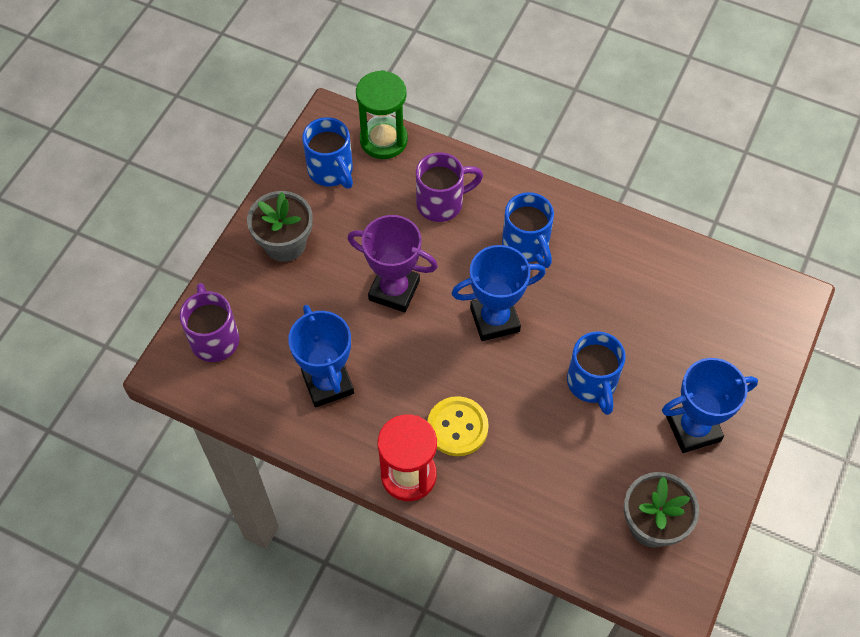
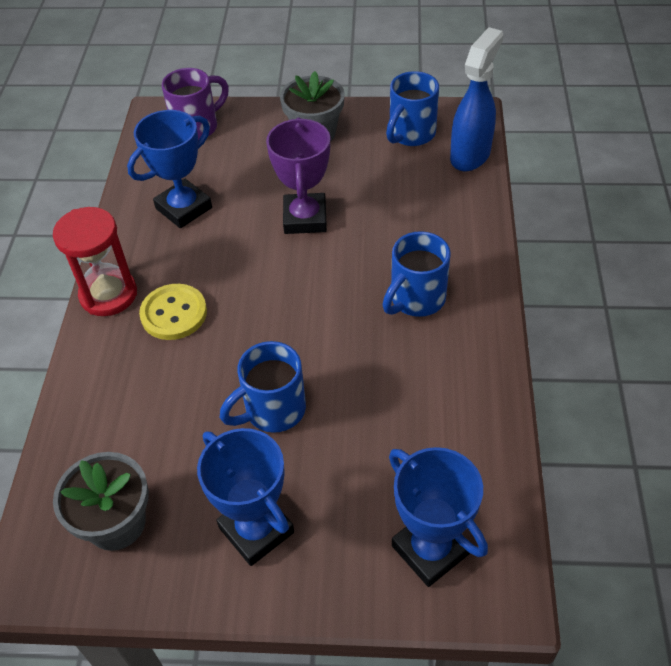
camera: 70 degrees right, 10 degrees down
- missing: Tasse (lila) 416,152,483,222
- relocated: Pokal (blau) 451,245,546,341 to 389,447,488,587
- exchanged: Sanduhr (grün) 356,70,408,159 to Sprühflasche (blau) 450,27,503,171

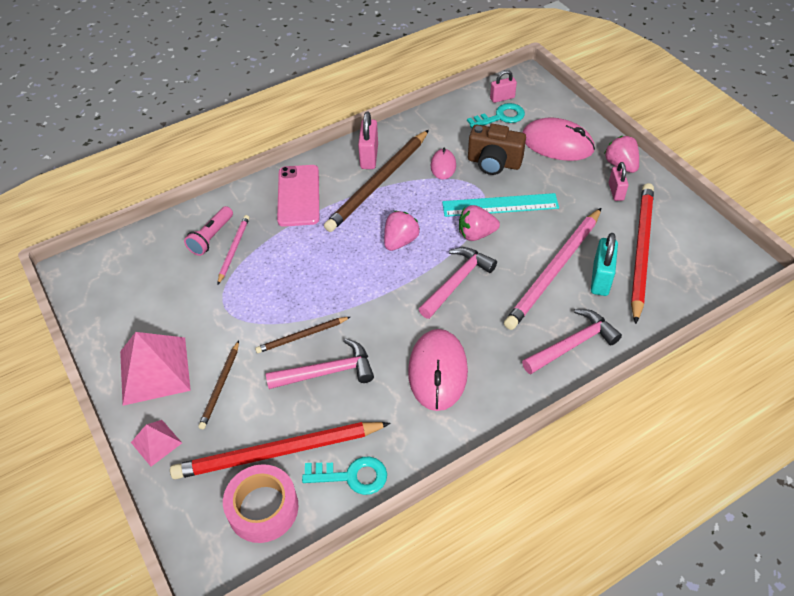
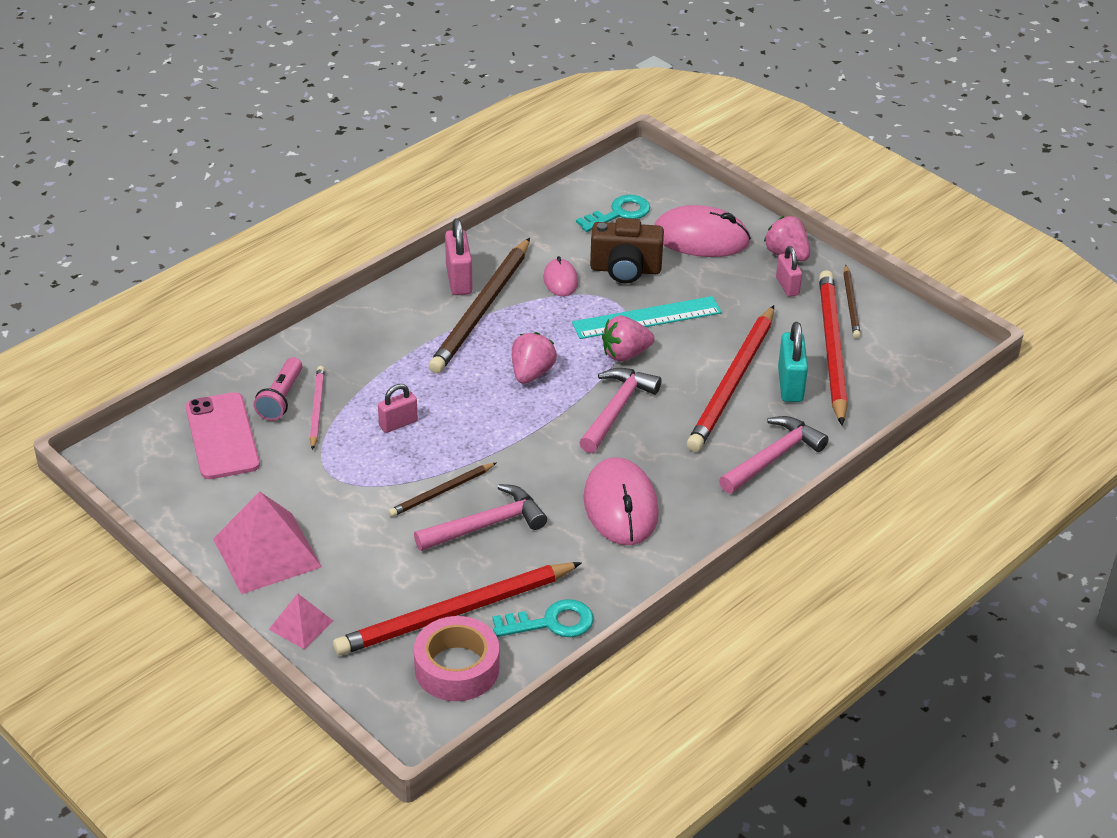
camera: 15 degrees left, 10 degrees down
- relocated: Bleistift (braun) 198,341,239,429 to 844,265,861,339
- relocated: Handy (rosa) 277,165,319,227 to 186,392,260,479
- relocated: Vorhängeschloss (rosa) 490,70,517,103 to 378,384,418,433
- colour: Bleistift (rosa) 504,208,601,330 to Bleistift (rot) 687,305,774,452

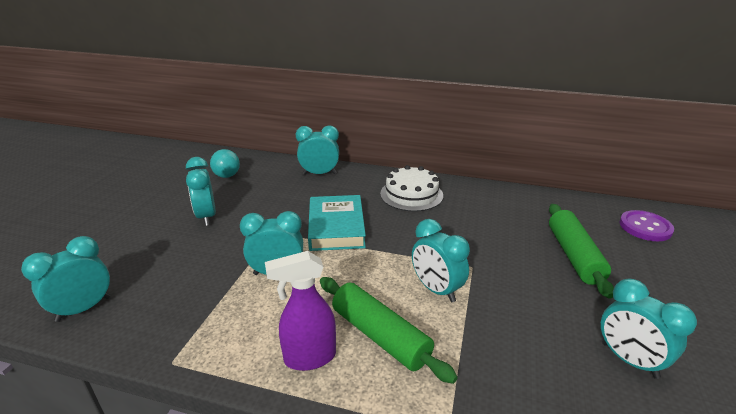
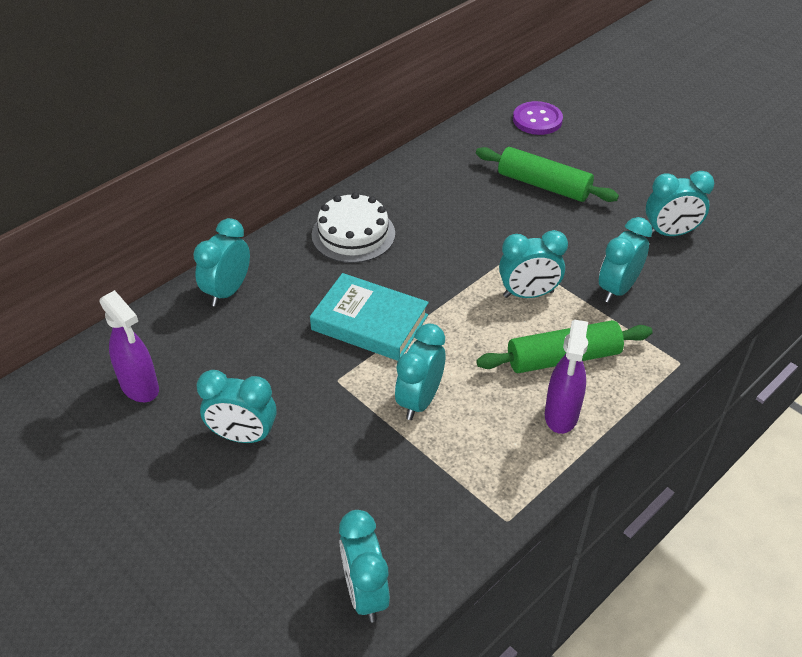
camera: 60 degrees left, 15 degrees up
- appeared: Wecker (türkis) 599,217,652,303
- exchanged: Ball (türkis) 210,149,240,178 to Sprühflasche (lila) 99,290,159,402

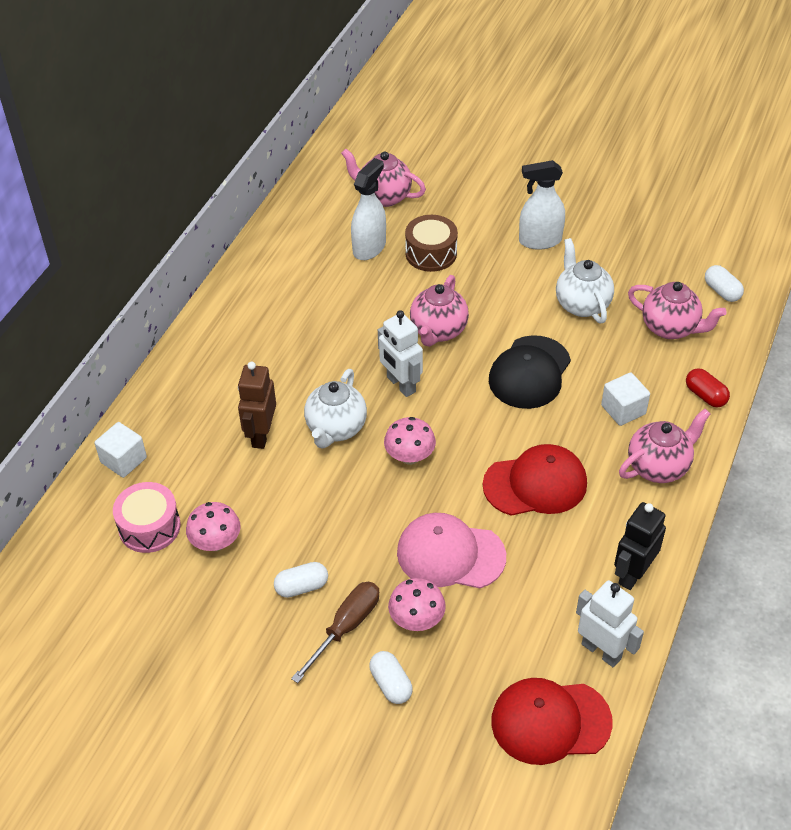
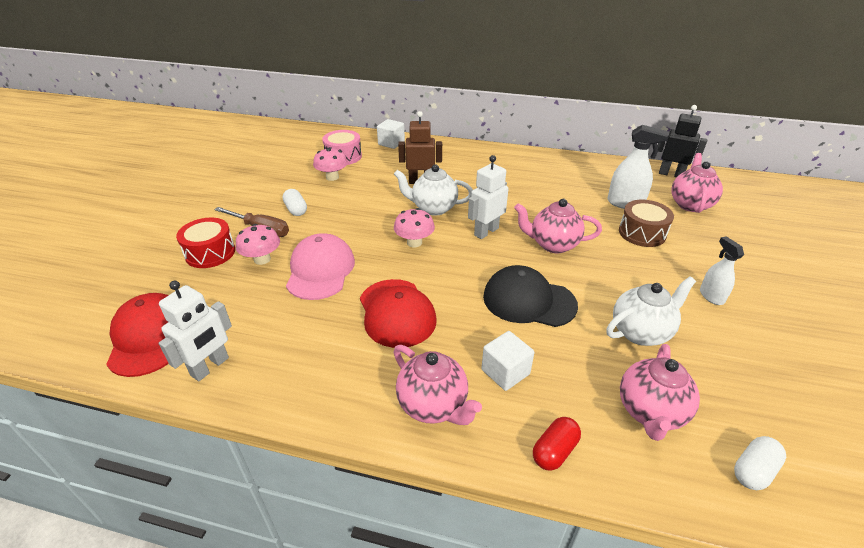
camera: 80 degrees right, 10 degrees down
- relocated: Roboter (schwarz) 614,502,666,590 to 658,105,707,177
- exchanged: Kapsel (weiß) 369,651,413,704 to Trommel (rot) 176,218,235,268
- size: Sprühflasche (weiß) 519,160,565,250 = 700,236,744,305 x0.64

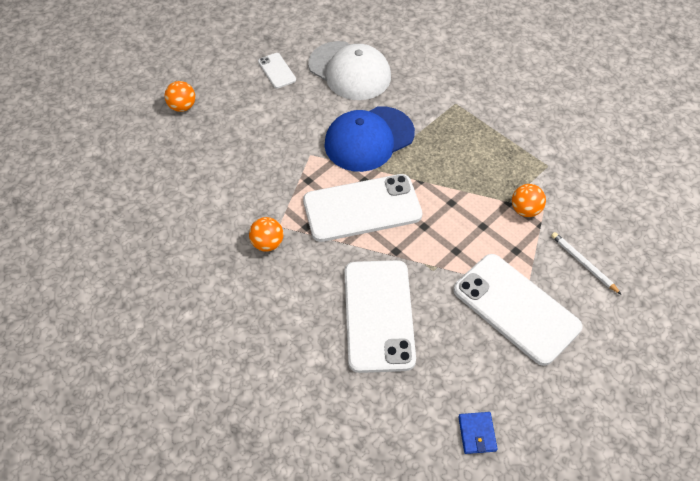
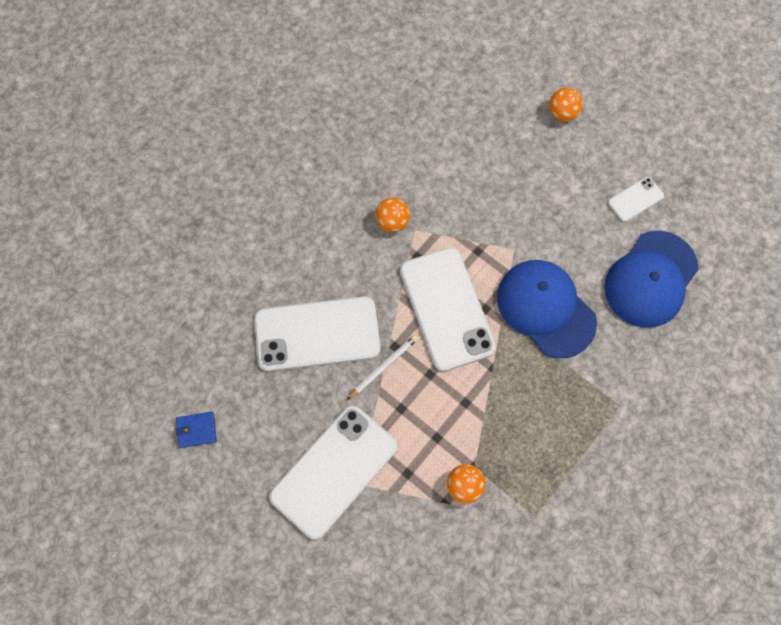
camera: 85 degrees right, 15 degrees up
- relocated: Bleistift (weiß) 551,232,622,295 to 347,335,418,400
- colour: Kappe (weiß) 308,41,391,100 to Kappe (blau) 604,231,699,328

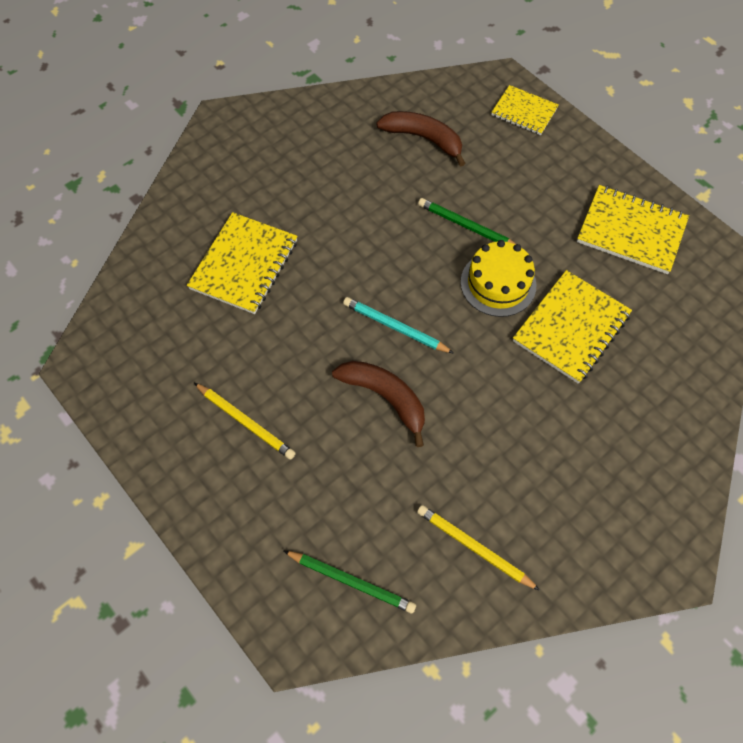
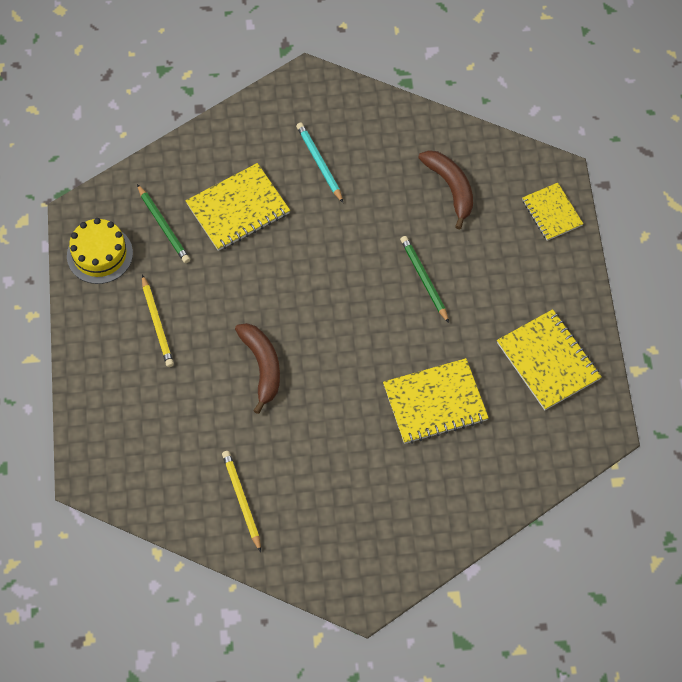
camera: 35 degrees right, 0 degrees up
- relocated: Bleistift (grün) 284,551,416,613 to 137,184,190,263
- relocated: Bleistift (türkis) 343,297,454,353 to 296,122,343,203
- relocated: Kuchen (gelb) 461,240,536,317 to 67,218,133,284

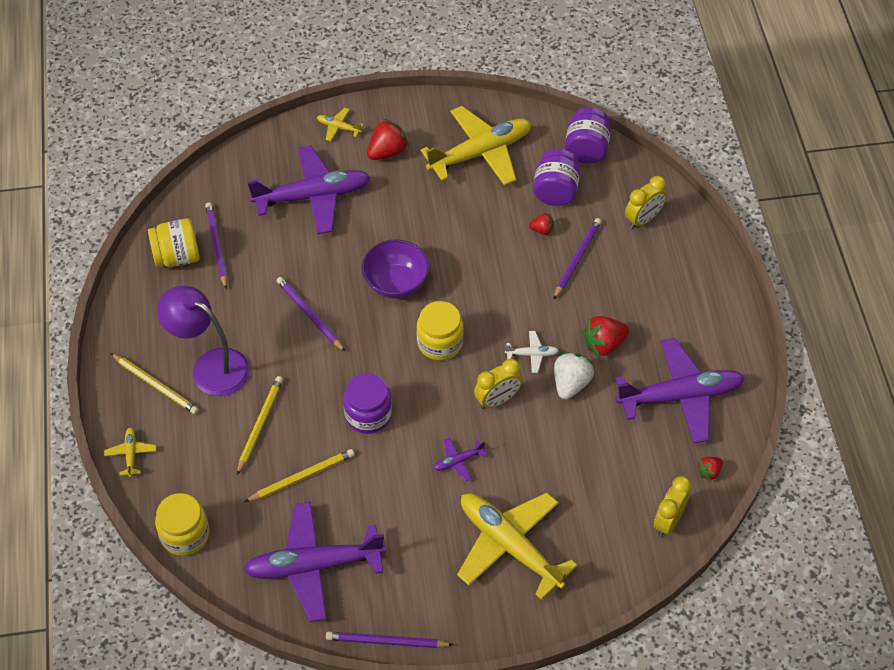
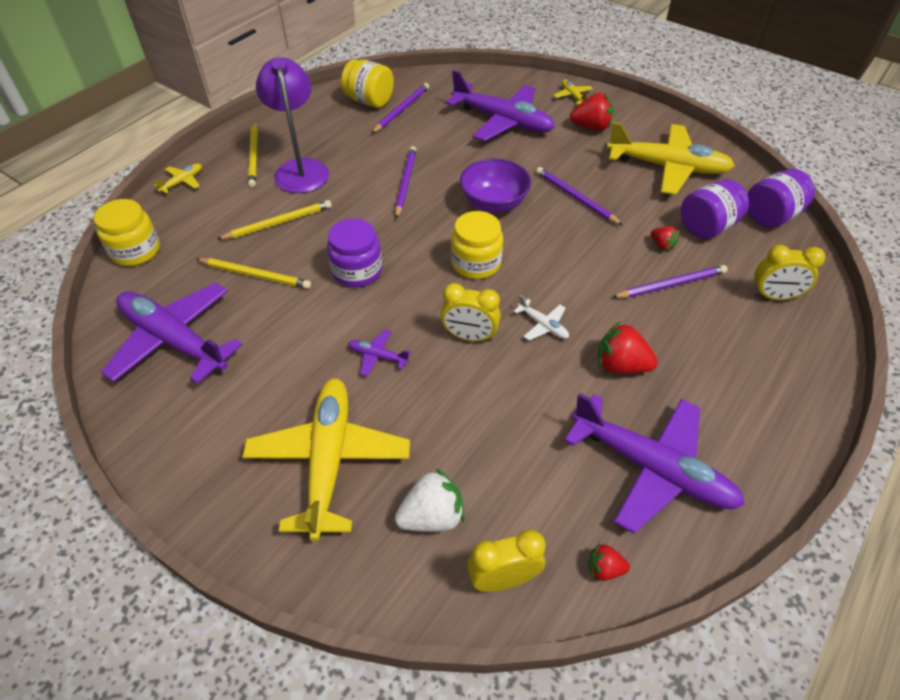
camera: 45 degrees right, 5 degrees down
- relocated: Bleistift (lila) 326,631,453,648 to 536,167,623,226
- relocated: Erdbeere (weiß) 554,352,594,400 to 395,468,465,532

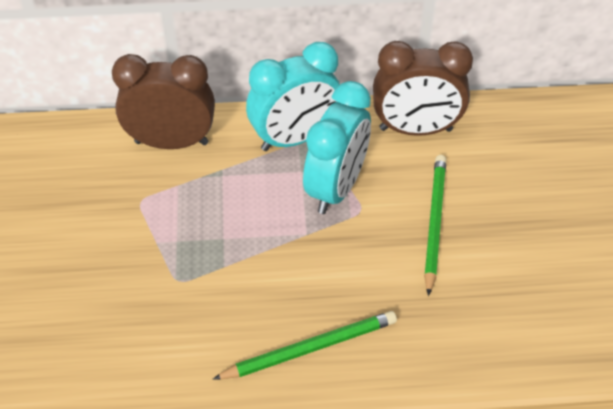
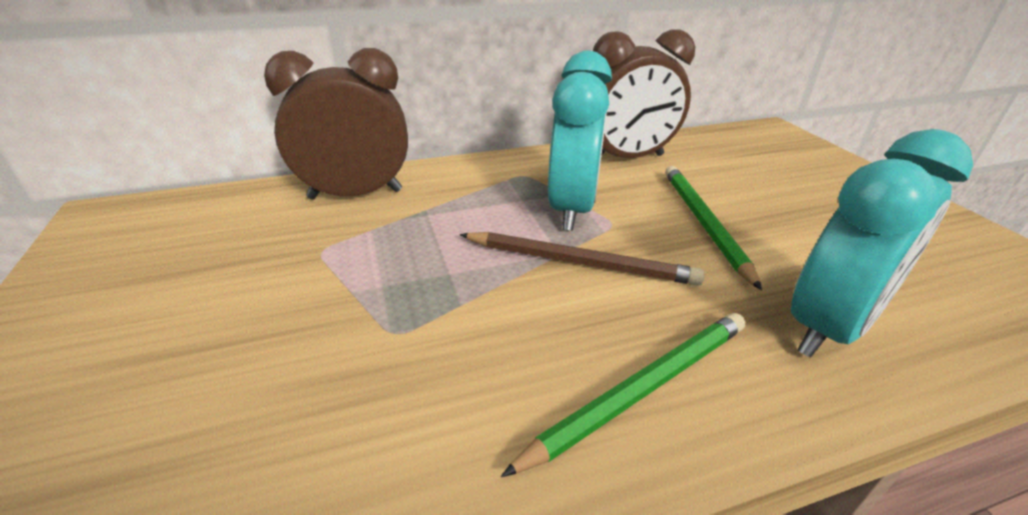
camera: 15 degrees left, 15 degrees down
- appeared: Bleistift (braun) 460,232,704,286
- relocated: Wecker (türkis) 246,42,340,151 to 791,129,973,358

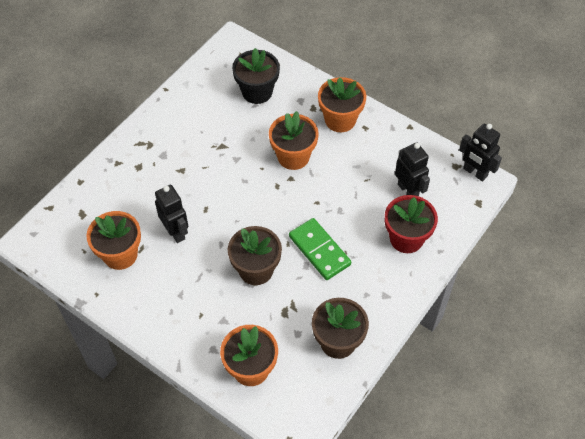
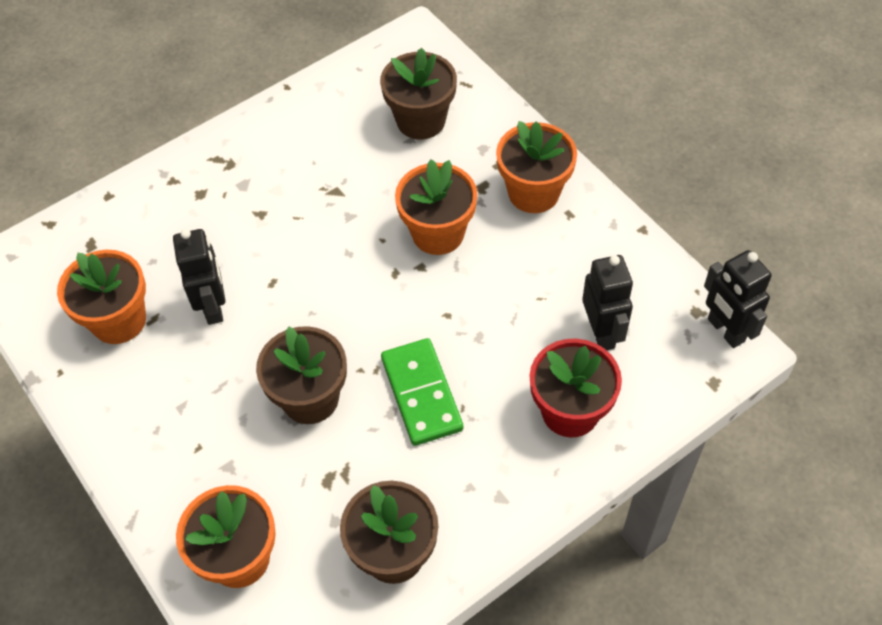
camera: 20 degrees right, 0 degrees up
- colour: Blumentopf (schwarz) 232,48,280,104 to Blumentopf (braun) 380,48,457,139

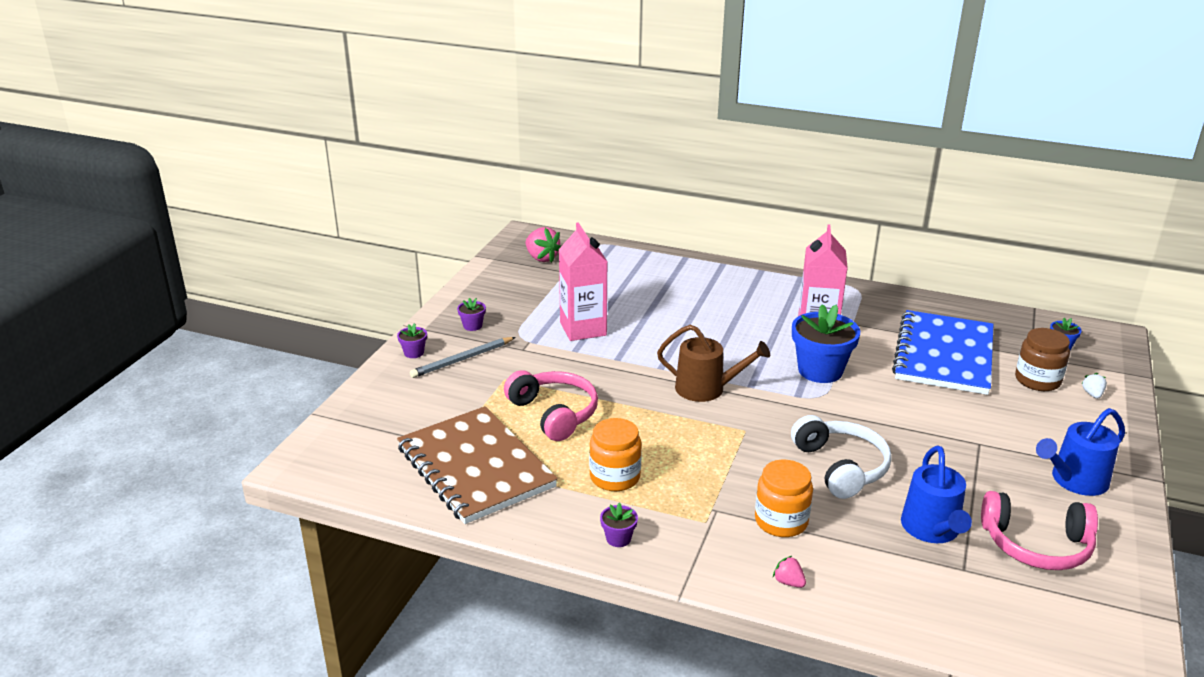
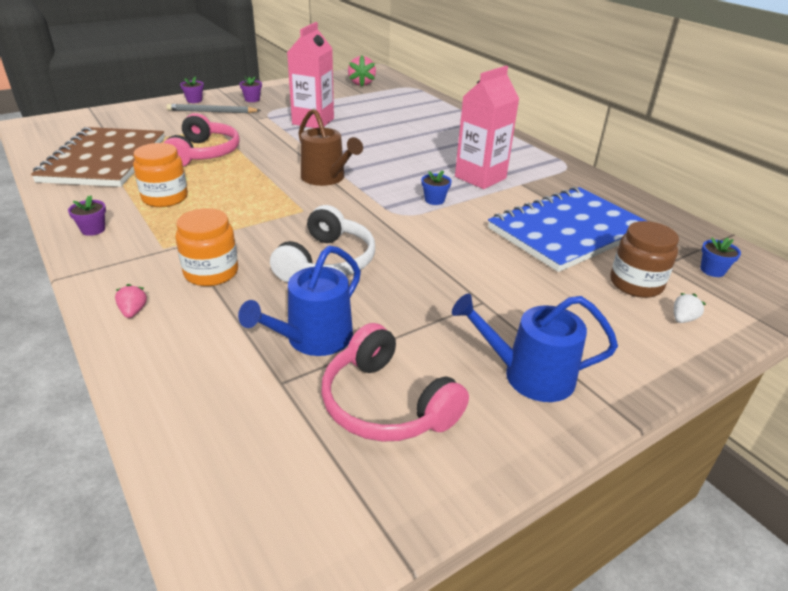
camera: 35 degrees right, 5 degrees up
- size: Blumentopf (blau) 792,304,860,383 = 421,171,452,205 x0.45

